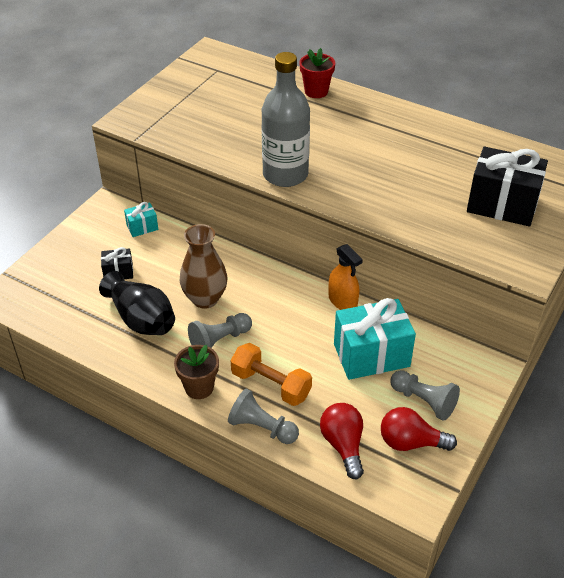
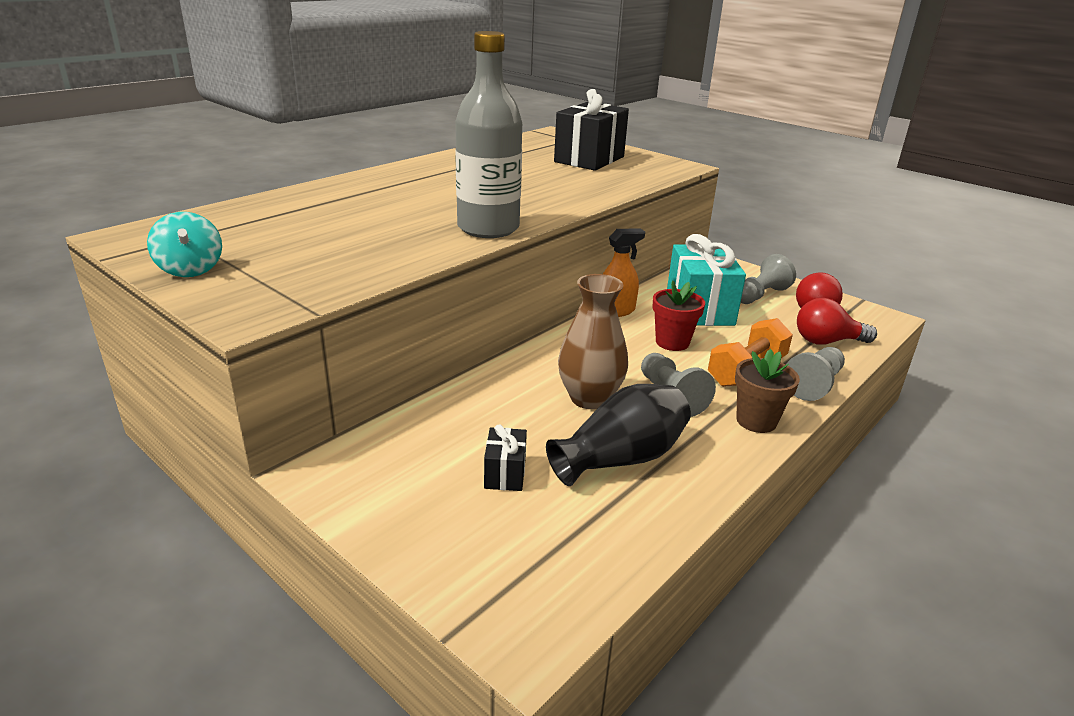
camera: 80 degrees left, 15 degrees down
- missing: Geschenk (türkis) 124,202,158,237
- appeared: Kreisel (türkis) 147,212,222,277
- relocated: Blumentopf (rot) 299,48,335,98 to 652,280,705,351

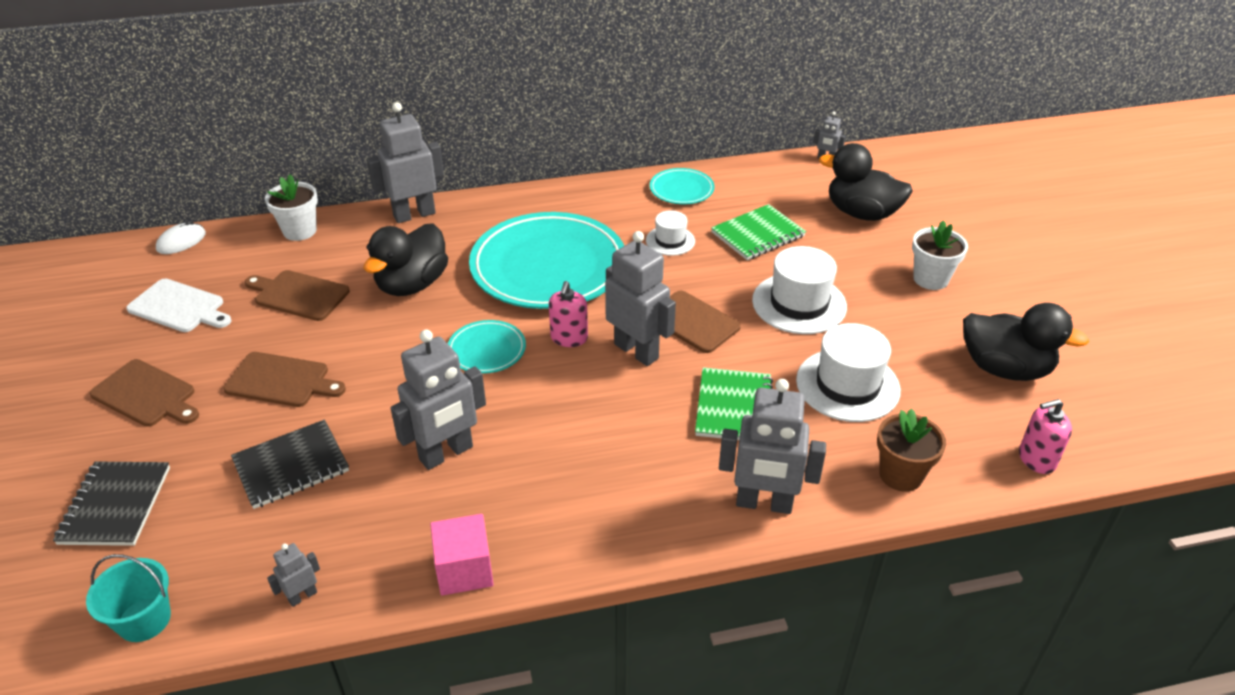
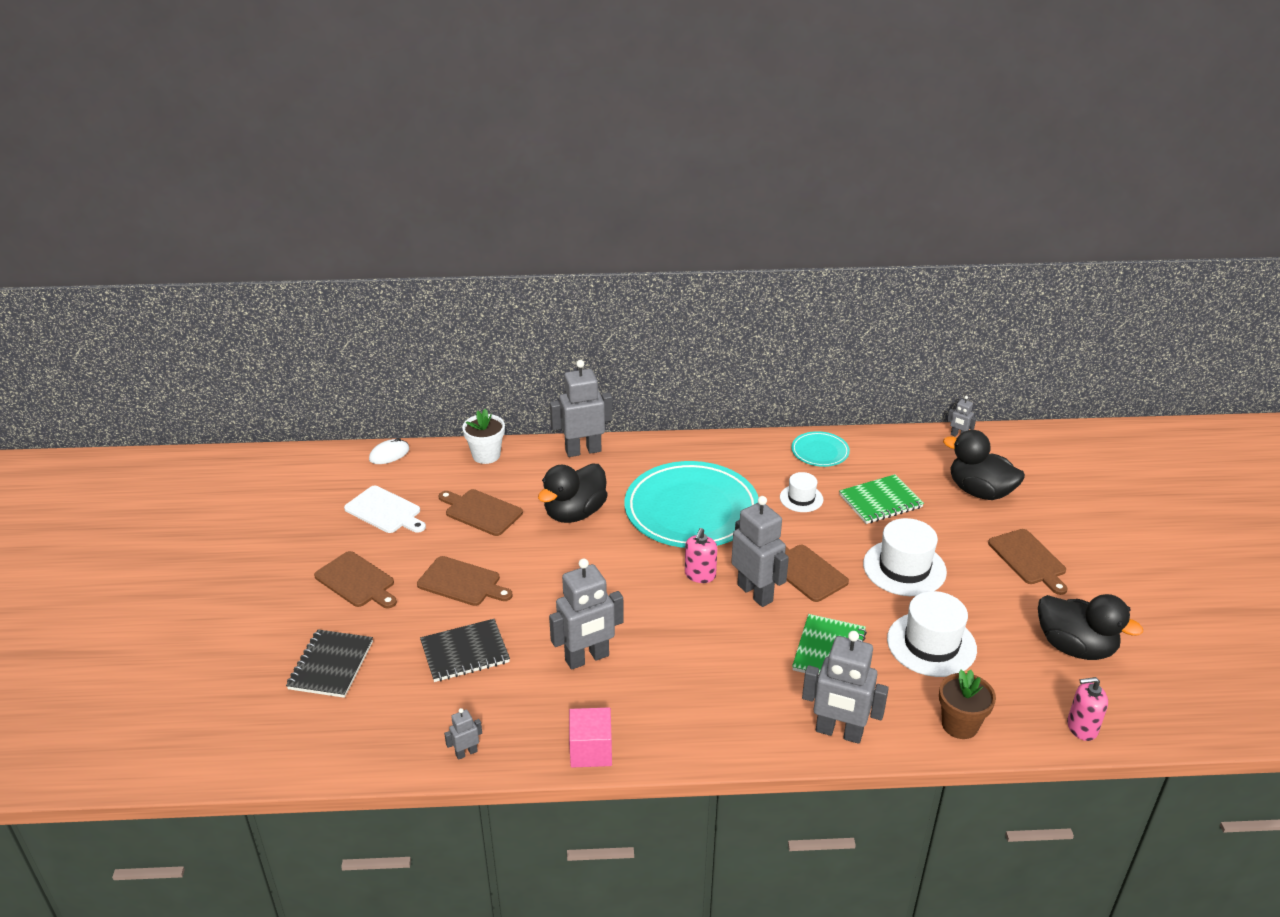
camera: 10 degrees right, 5 degrees down
- missing: Eimer (türkis) 86,554,171,642
- missing: Teller (türkis) 448,320,526,374
- exchanged: Blumentopf (weiß) 912,221,968,290 to Schneidebrett (braun) 988,529,1068,595

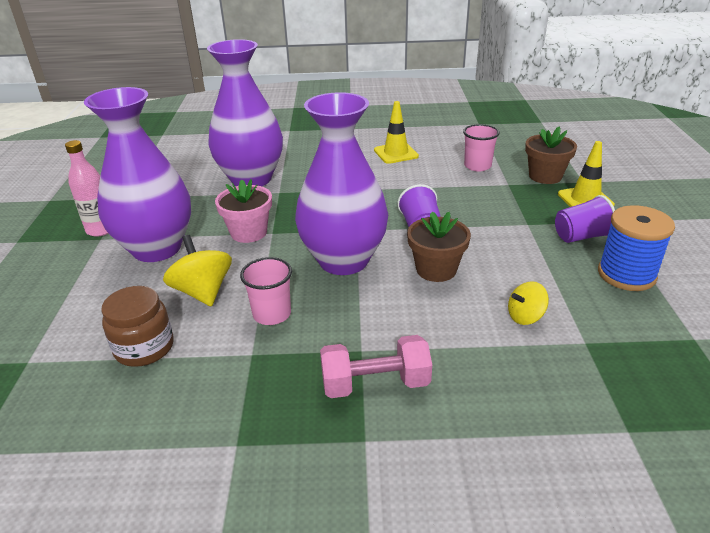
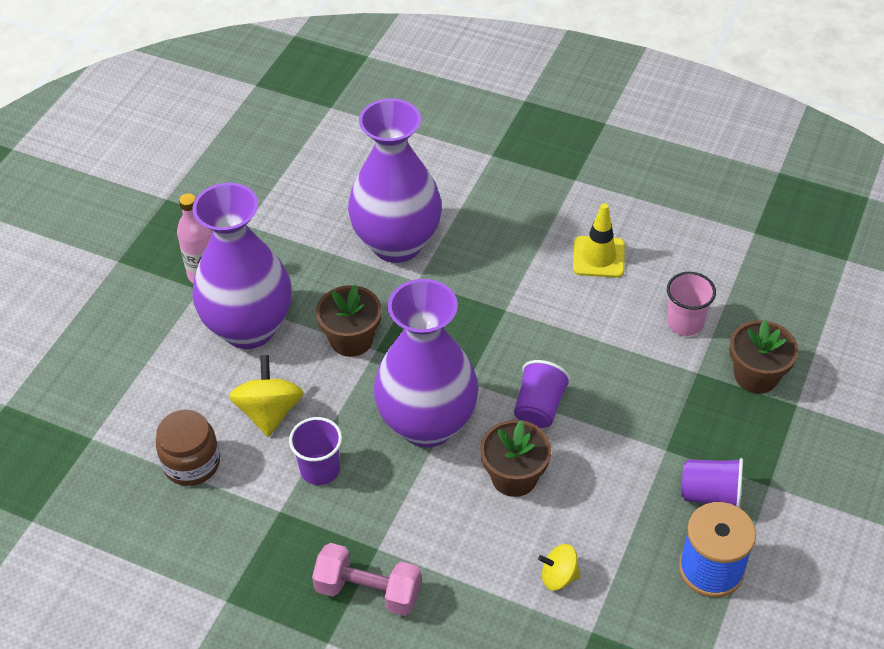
camera: 25 degrees right, 15 degrees up
- missing: Leitkegel (gelb) 558,141,615,207
- colour: Blumentopf (rosa) 215,179,272,243 to Blumentopf (braun) 316,285,382,357
- colour: Becher (rosa) 240,257,292,325 to Becher (lila) 289,417,342,485

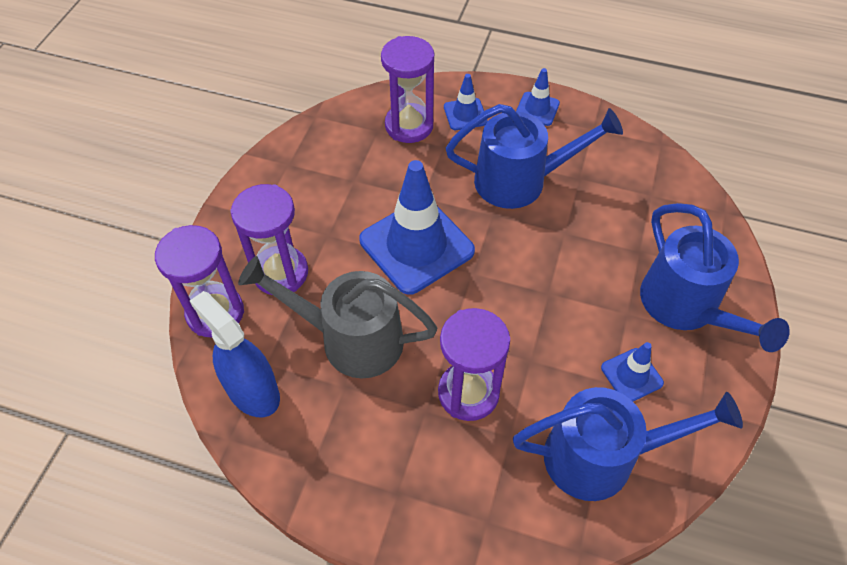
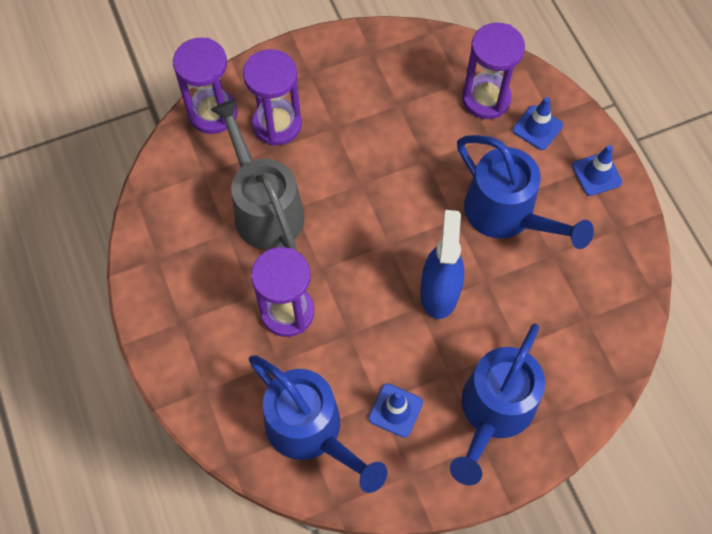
camera: 50 degrees right, 10 degrees up
- missing: Leitkegel (blau) 359,160,475,295
- relocated: Sprühflasche (blau) 190,291,280,417 to 420,210,464,319

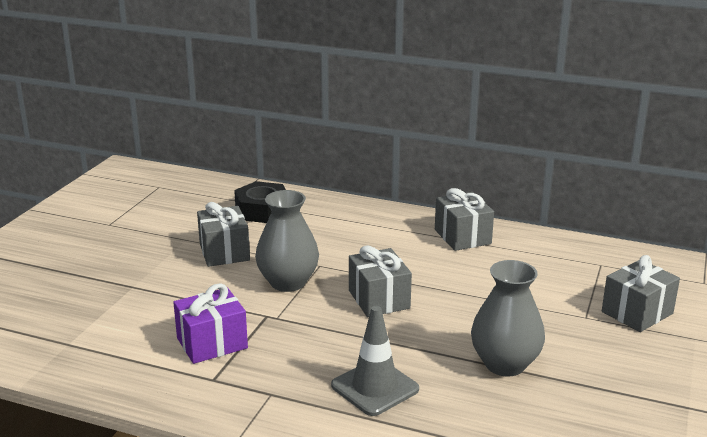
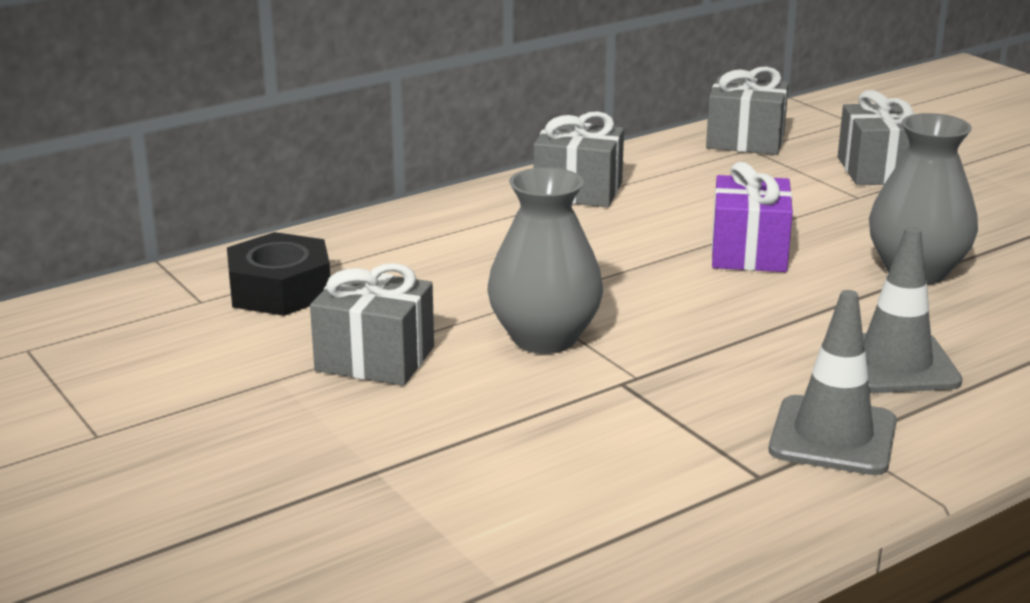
camera: 55 degrees left, 0 degrees up
- appeared: Leitkegel (grau) 769,290,897,475
- relocated: Geschenk (lila) 173,283,248,364 to 711,162,793,272
- relocated: Geschenk (grau) 349,245,412,317 to 706,67,789,155

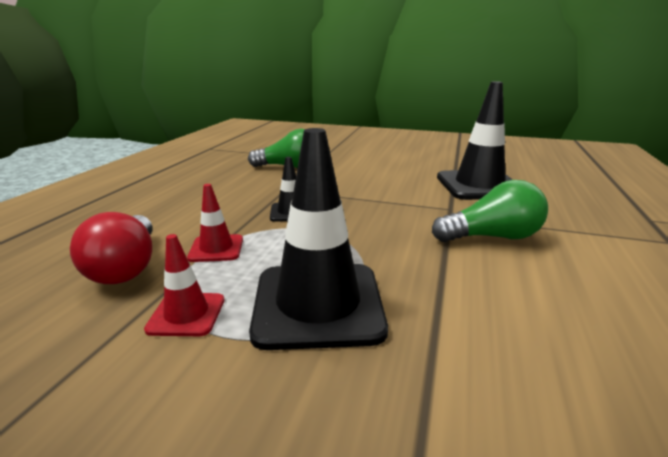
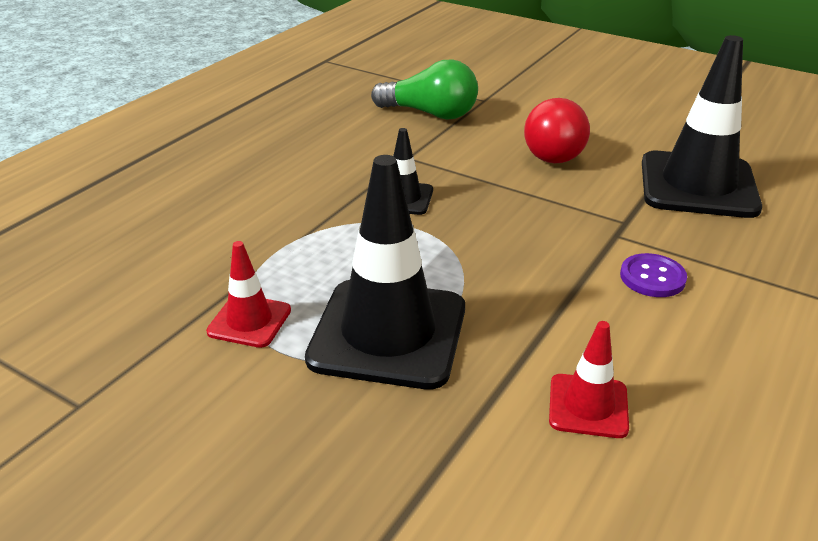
camera: 15 degrees right, 10 degrees up
- relocated: Glühbirne (rot) 70,212,153,284 to 524,98,590,164
- relocated: Leitkegel (rot) 187,184,243,262 to 549,321,629,438
- exchanged: Glühbirne (grün) 432,180,548,242 to Knopf (lila) 620,253,687,297

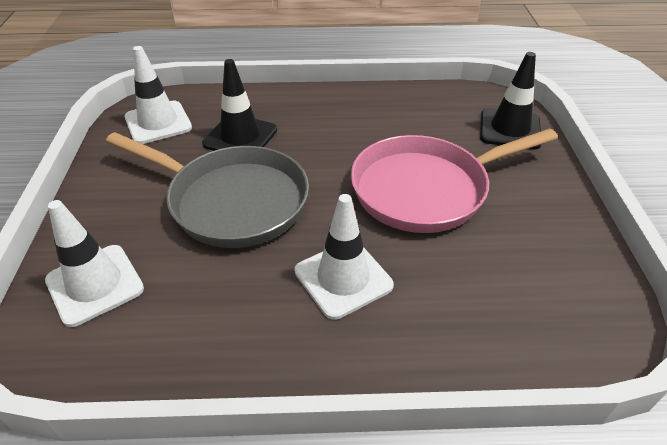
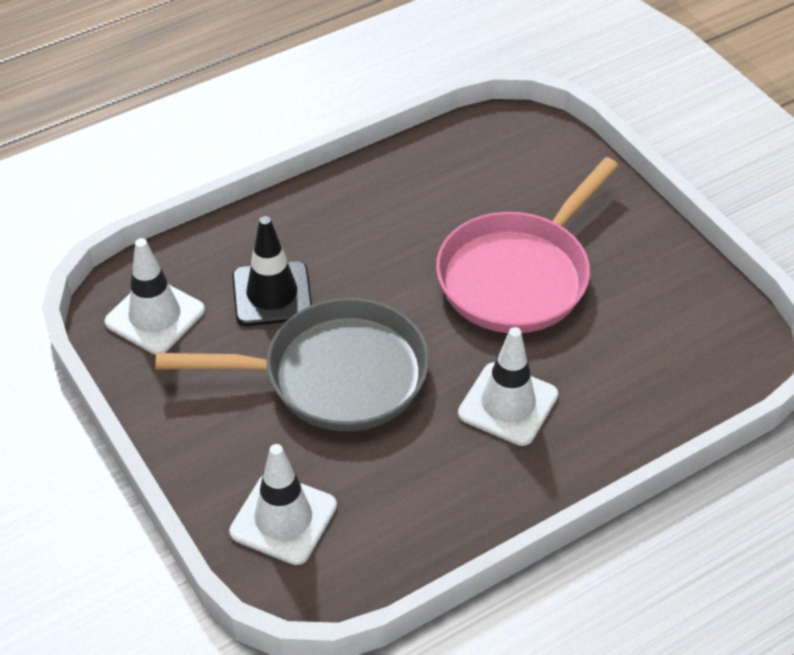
camera: 30 degrees left, 5 degrees up
- missing: Leitkegel (schwarz) 480,52,541,149

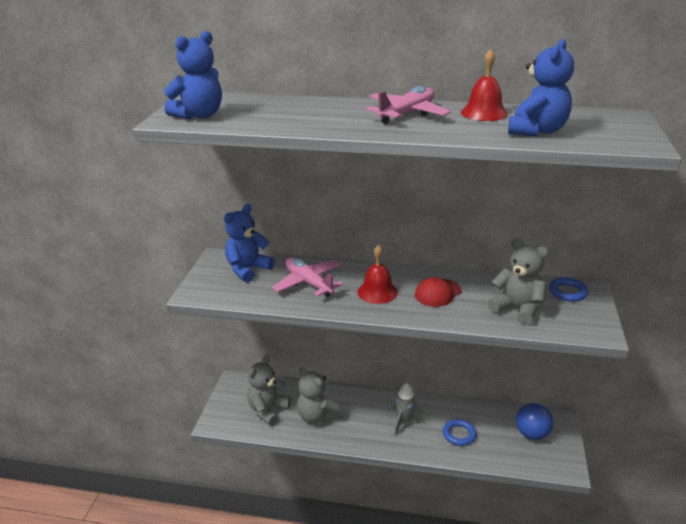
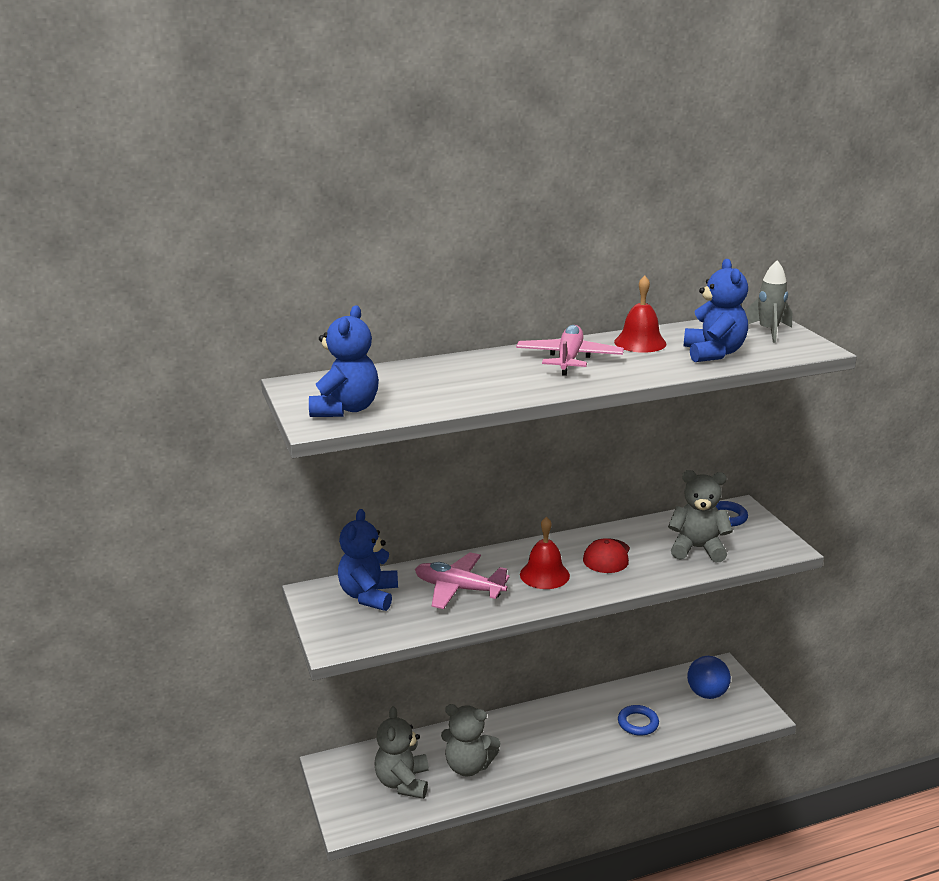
camera: 30 degrees left, 5 degrees down
- relocated: Rakete (grau) 393,383,426,435 to 745,260,792,343

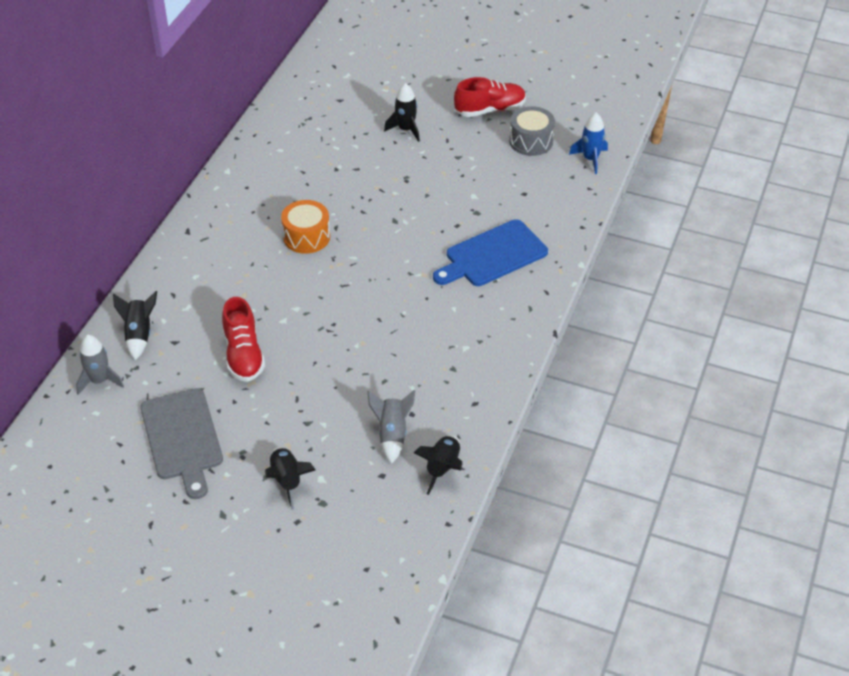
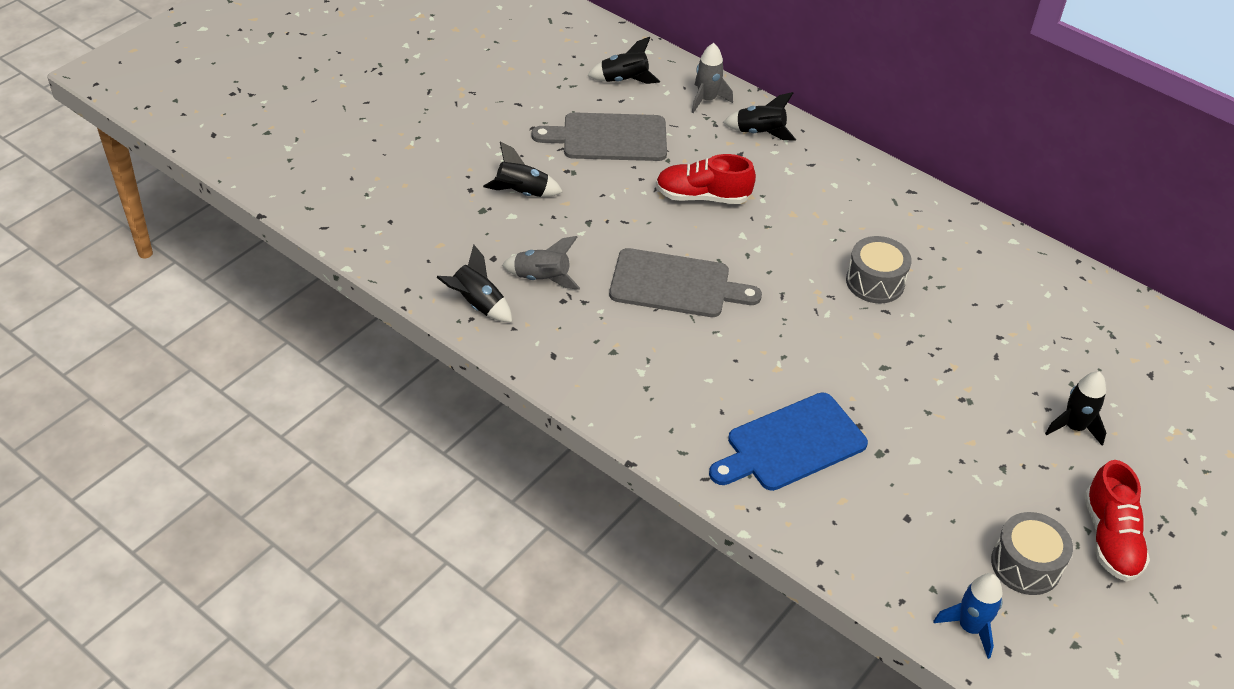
camera: 105 degrees right, 0 degrees up
- appeared: Rakete (schwarz) 587,37,660,84
- appeared: Schneidebrett (grau) 609,248,762,317
- colour: Trommel (orange) 281,200,330,254 to Trommel (grau) 846,236,912,303
- spun: Schneidebrett (blau) 433,219,548,286 = 709,392,868,491 105 degrees counterclockwise

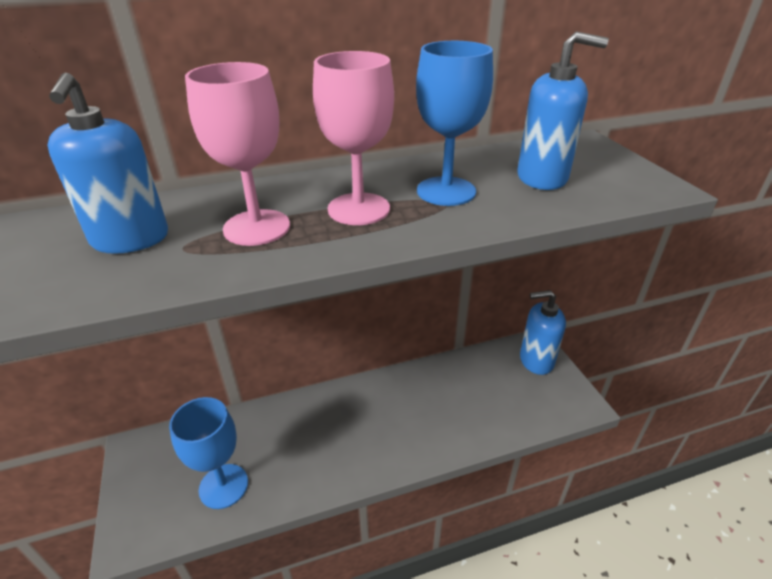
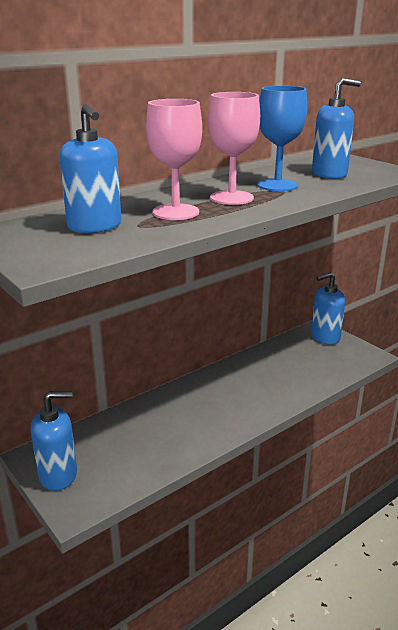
camera: 20 degrees left, 10 degrees down
- missing: Kelch (blau) 169,397,248,509
- appeared: Seifenspender (blau) 31,391,77,491

